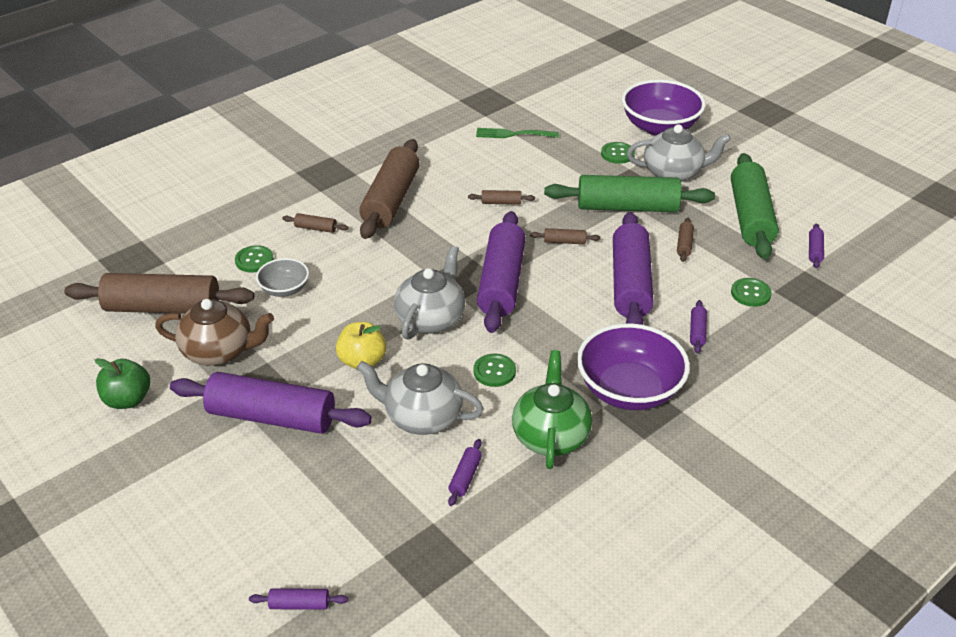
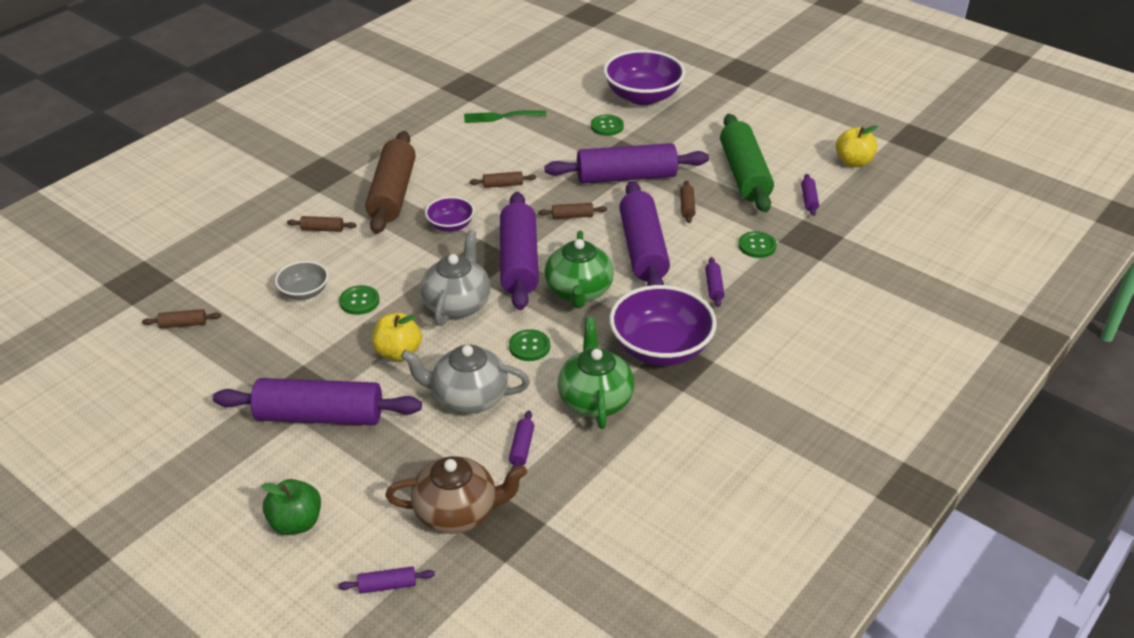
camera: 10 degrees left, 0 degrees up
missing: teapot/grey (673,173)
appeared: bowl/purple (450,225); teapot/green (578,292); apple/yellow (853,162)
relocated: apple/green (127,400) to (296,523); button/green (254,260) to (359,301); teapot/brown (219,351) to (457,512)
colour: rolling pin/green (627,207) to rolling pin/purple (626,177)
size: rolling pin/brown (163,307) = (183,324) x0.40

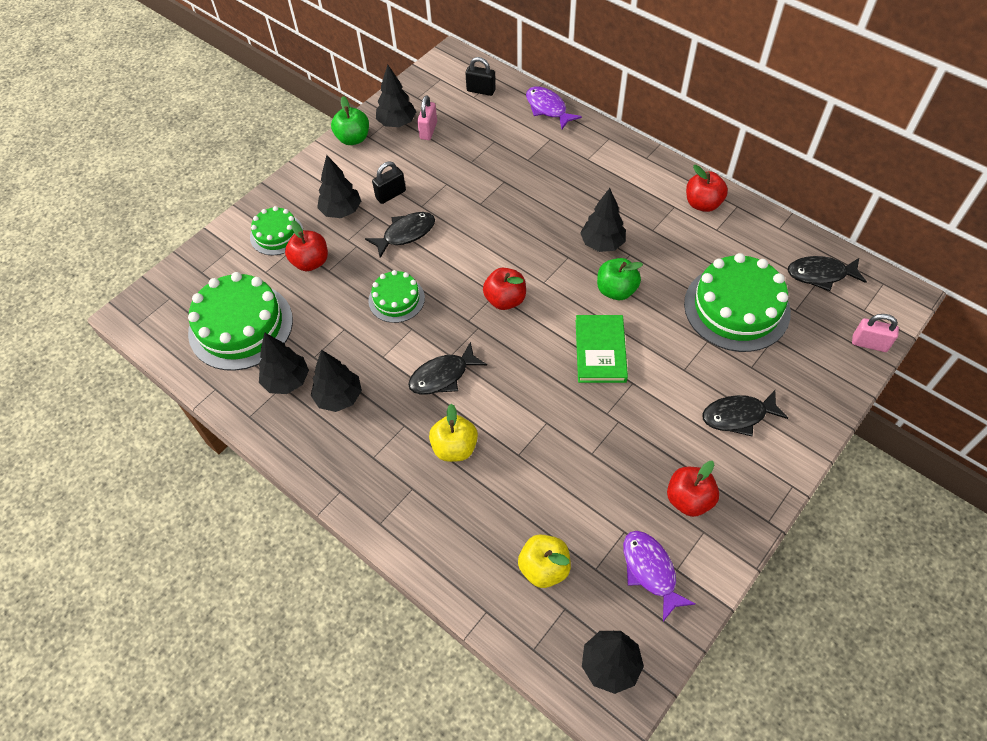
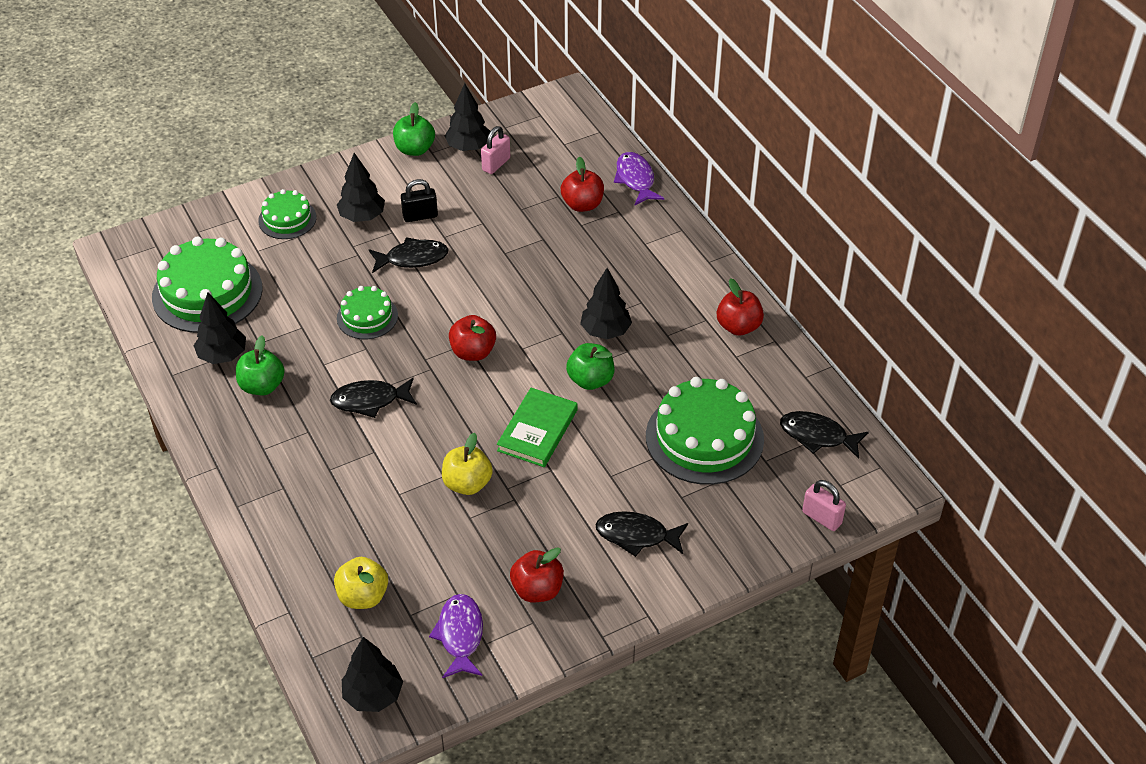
camera: 20 degrees right, 10 degrees down
missing: padlock/black (481,90)
relocated: apple/yellow (454,447) to (467,484); apple/red (310,262) to (582,204)
exchanged: tree/black (339,397) to apple/green (262,386)

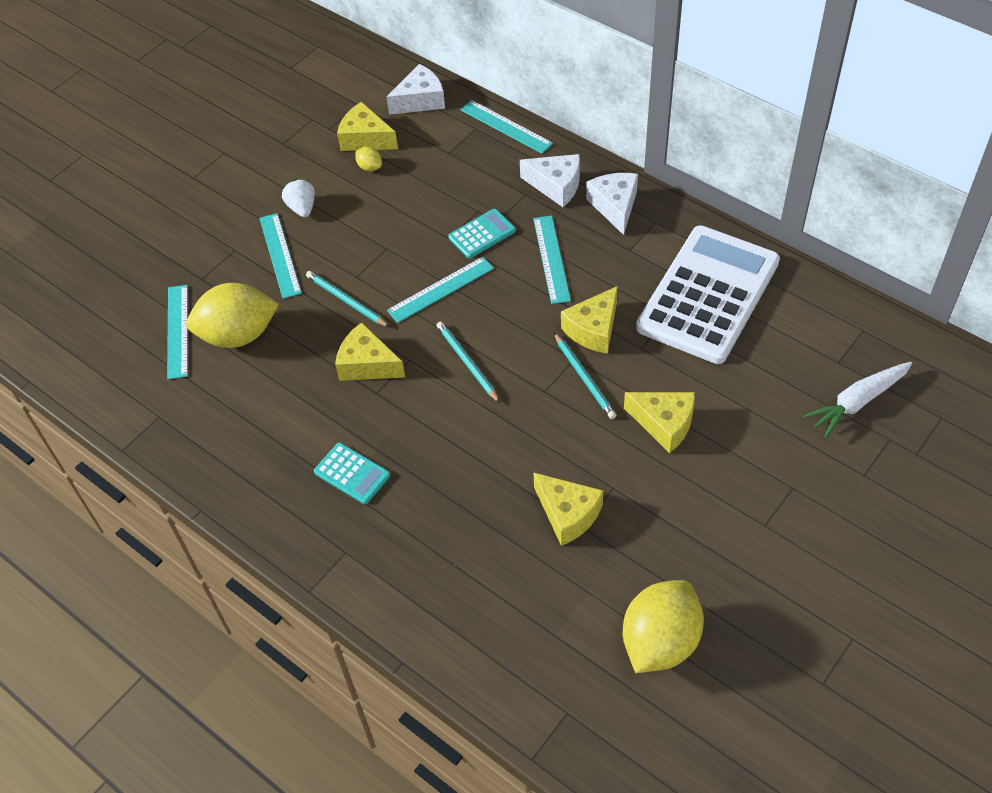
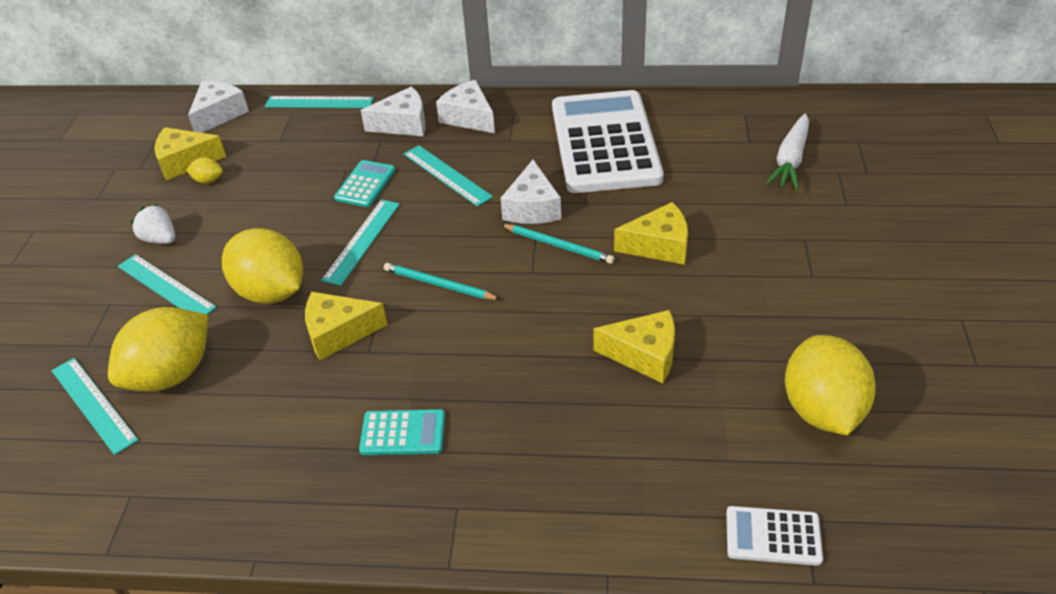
camera: 35 degrees left, 10 degrees down
appeared: calculator/white (773,536)
exchanged: pencil/turquoise (346,301) to lemon/yellow (271,292)
colour: cheese/yellow (593,329) to cheese/white (532,208)

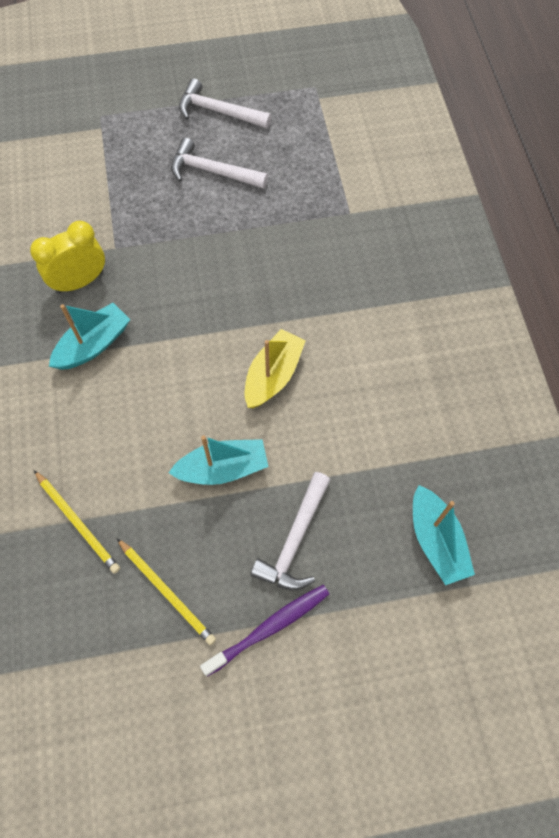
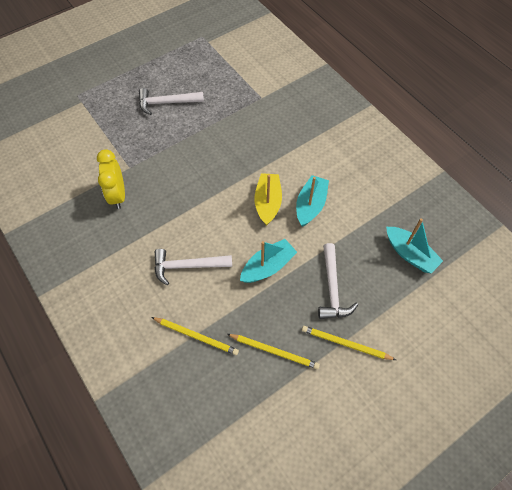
camera: 25 degrees left, 5 degrees down
relocated: hammer/white (219,112) to (188,266); boat/turquoise (93,345) to (310,205)
exchanged: toothbrush/purple (269,628) to pencil/yellow (345,344)
spun: clock/yellow (80,282) = (118,195) 45 degrees counterclockwise

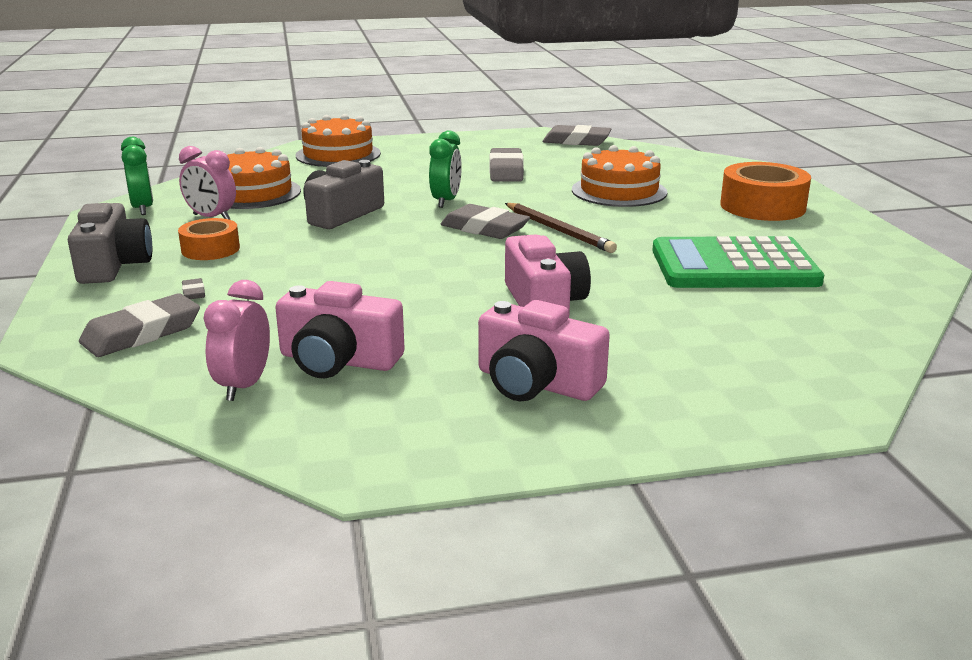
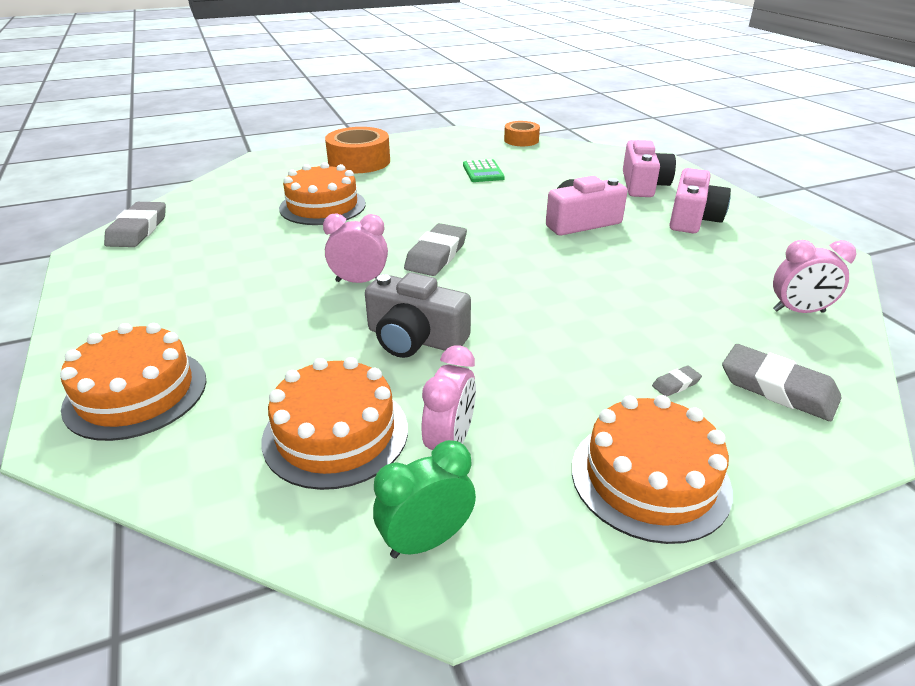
camera: 100 degrees left, 10 degrees up
missing: eraser/grey (506,171); pencil/brown (558,230)
relocated: tape/orange (210,249) to (521,140); camera/pink (338,360) to (643,185)
exchanged: camera/grey (114,265) to cake/orange (649,478)
colour: clock/green (446,201) to clock/pink (359,281)
size: calculator/green (733,266) = (483,172) x0.48

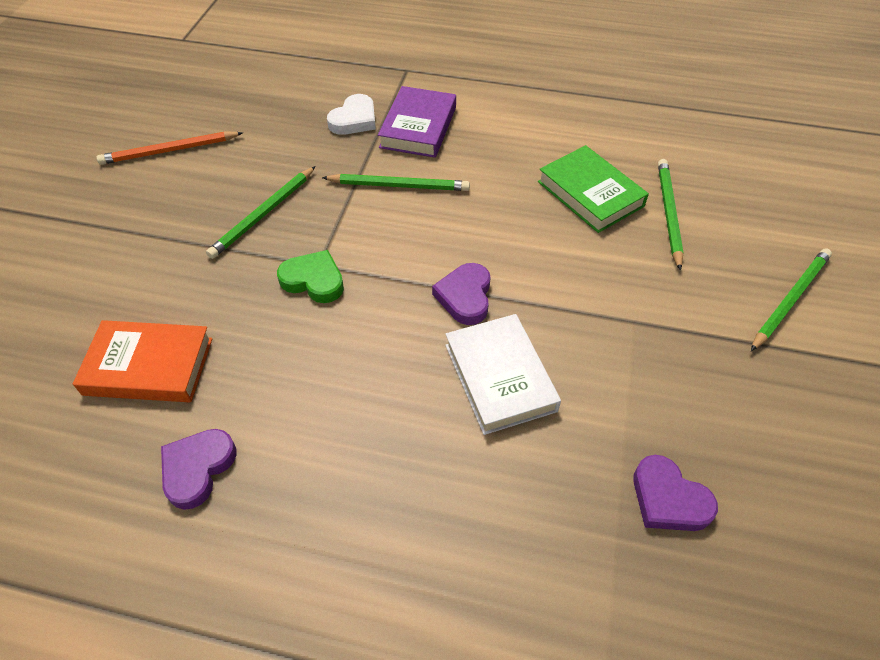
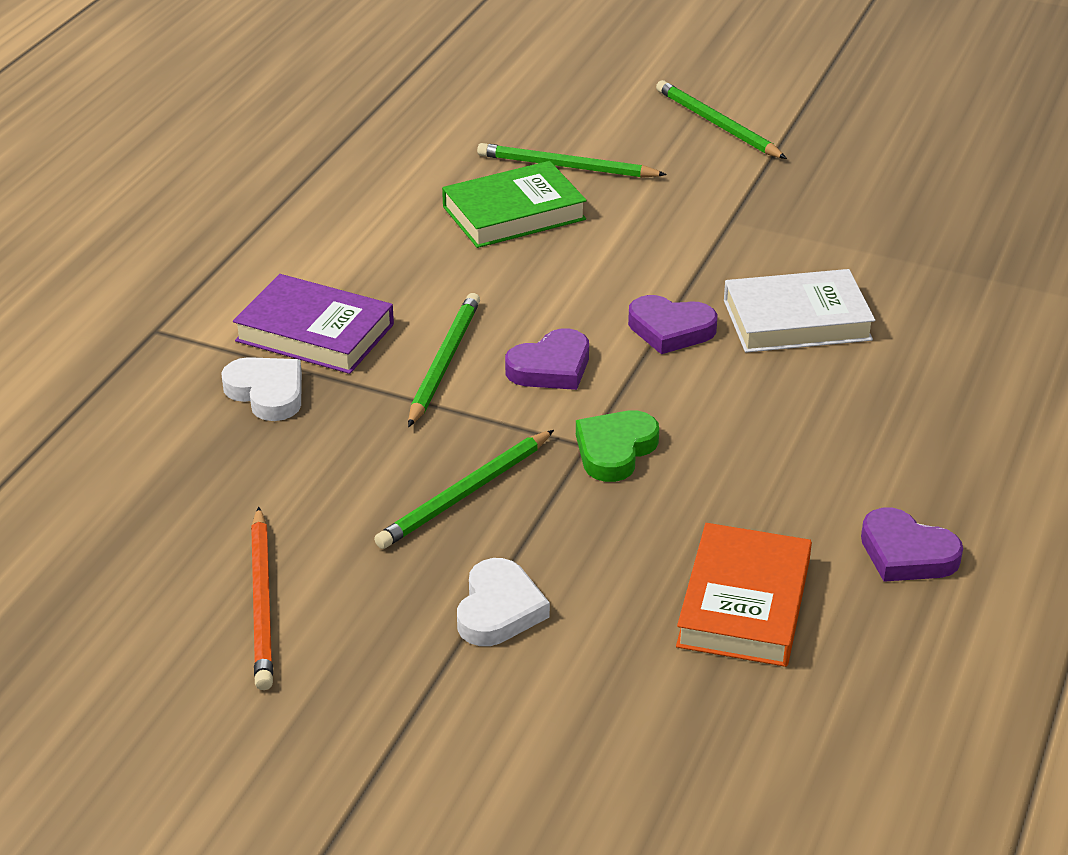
camera: 80 degrees left, 15 degrees down
appeared: heart/white (499,609)
relocated: heart/purple (668,499) to (551,367)
spun: pencil/green (263,214) = (465,494) 90 degrees clockwise

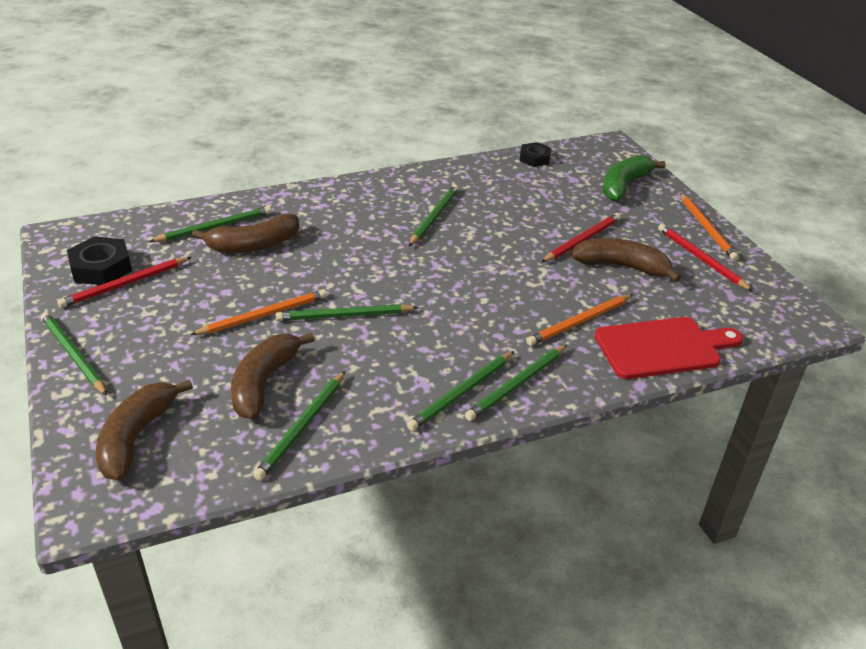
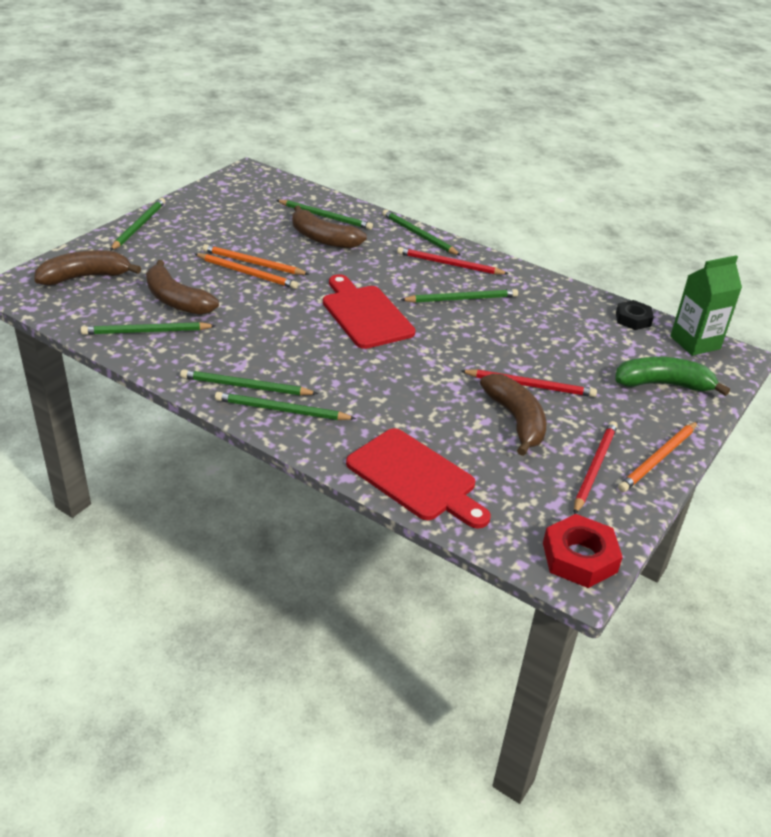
camera: 55 degrees right, 0 degrees up
missing: nut/black (101,267)
appeared: cutting board/red (365,314); nut/red (579,557); carton/green (695,343)
relocated: pencil/orange (579,322) to (253,263); pencil/green (344,316) to (419,235); pencil/red (125,284) to (449,264)
spun: banana/brown (264,383) = (176,300) 120 degrees counterclockwise

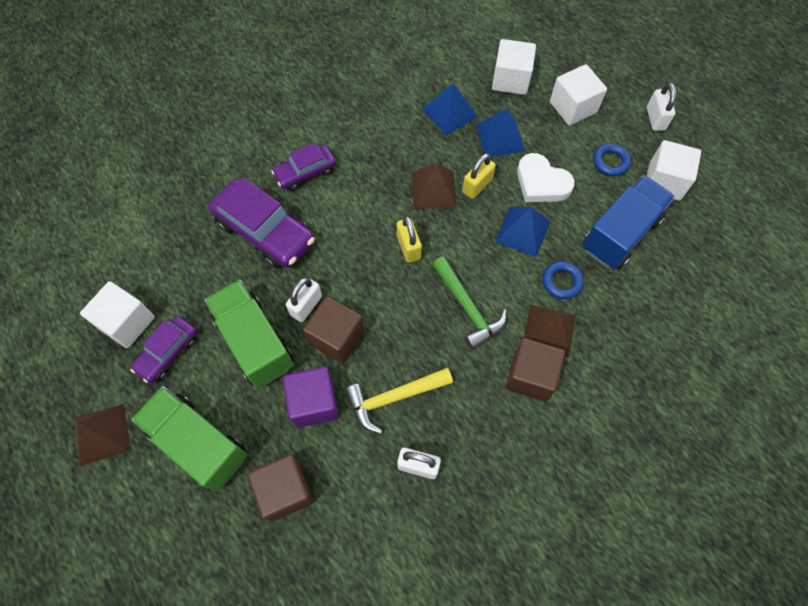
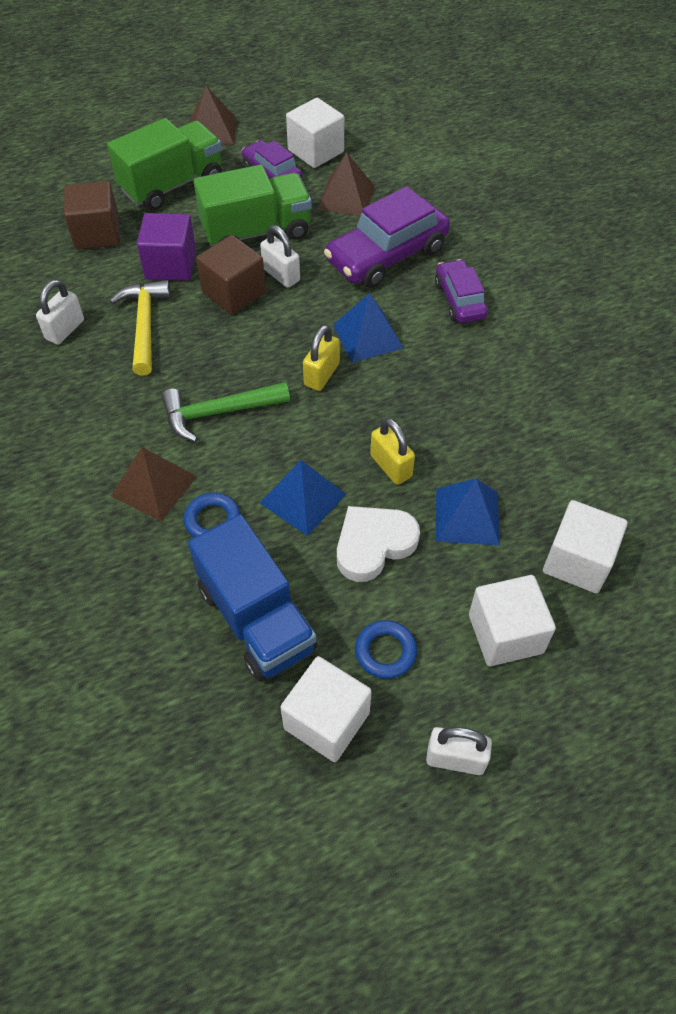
camera: 105 degrees right, 10 degrees down
missing: cube/brown (530,376)
relocated: pyramid/brown (433,190) to (346,197); pyramid/blue (449,113) to (367,336)
spun: padlock/yellow (408,247) = (321,375) 60 degrees counterclockwise

